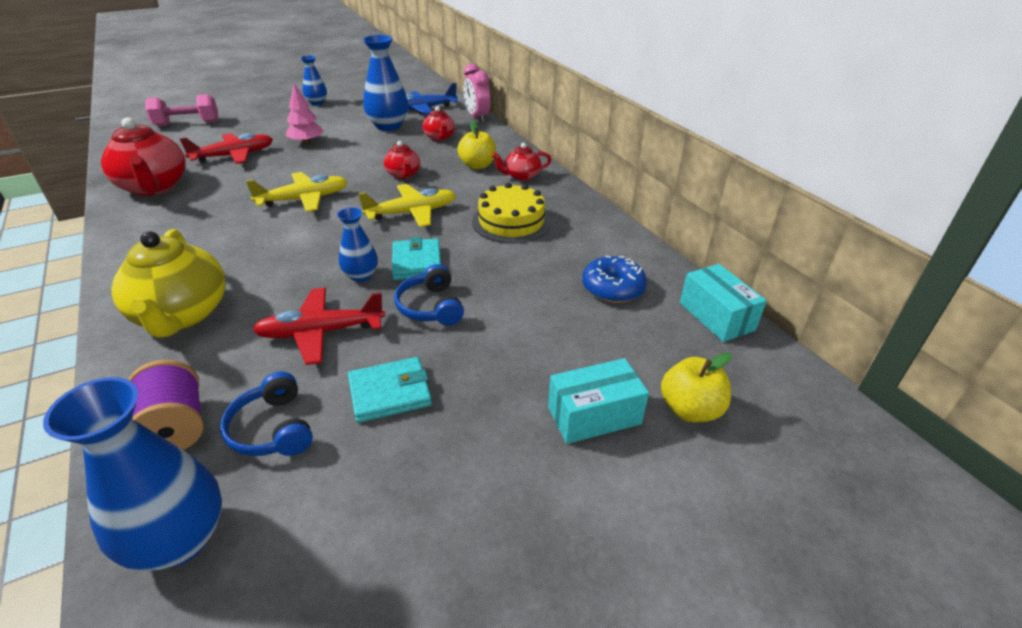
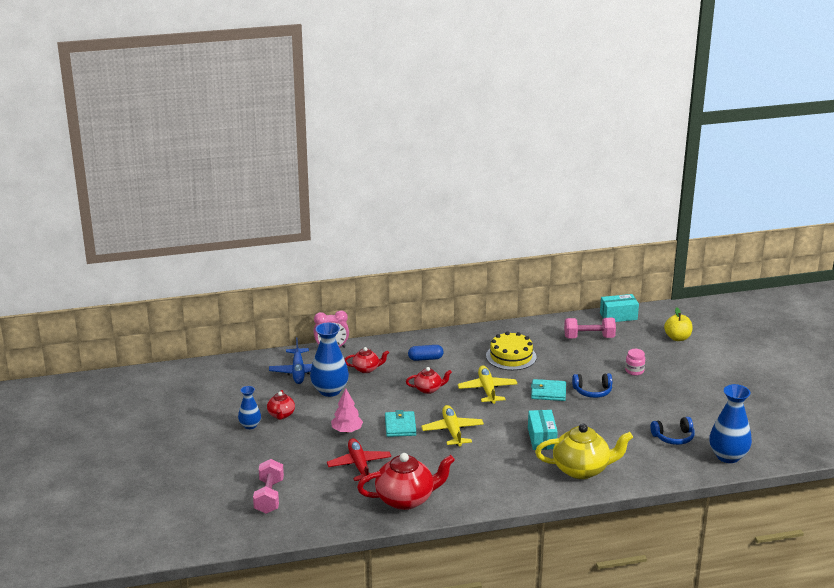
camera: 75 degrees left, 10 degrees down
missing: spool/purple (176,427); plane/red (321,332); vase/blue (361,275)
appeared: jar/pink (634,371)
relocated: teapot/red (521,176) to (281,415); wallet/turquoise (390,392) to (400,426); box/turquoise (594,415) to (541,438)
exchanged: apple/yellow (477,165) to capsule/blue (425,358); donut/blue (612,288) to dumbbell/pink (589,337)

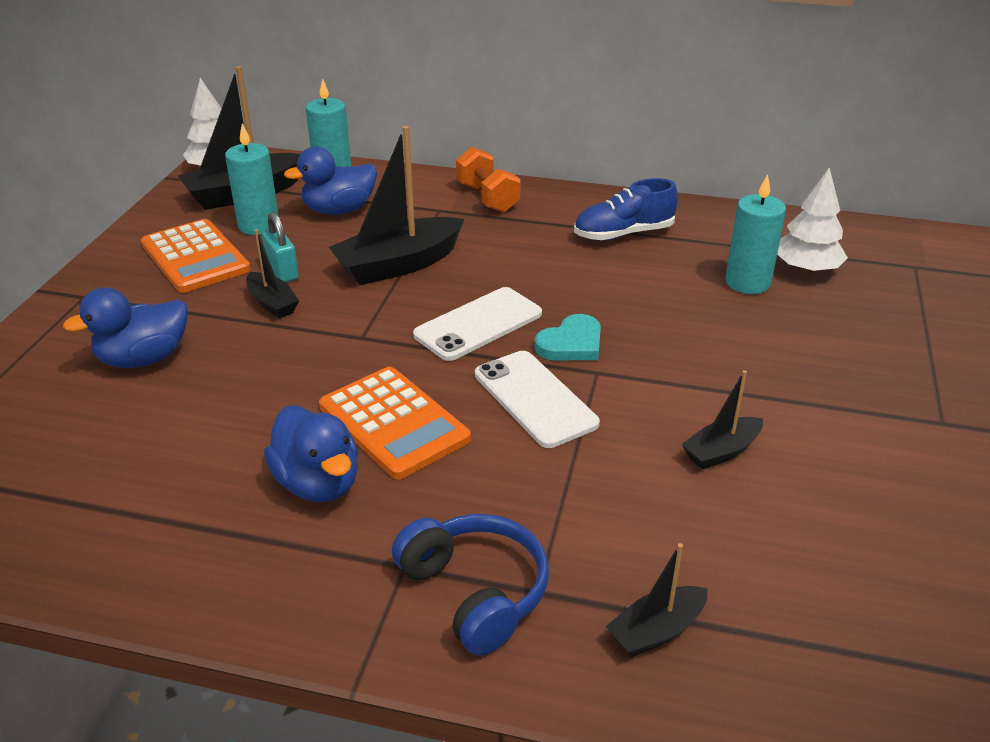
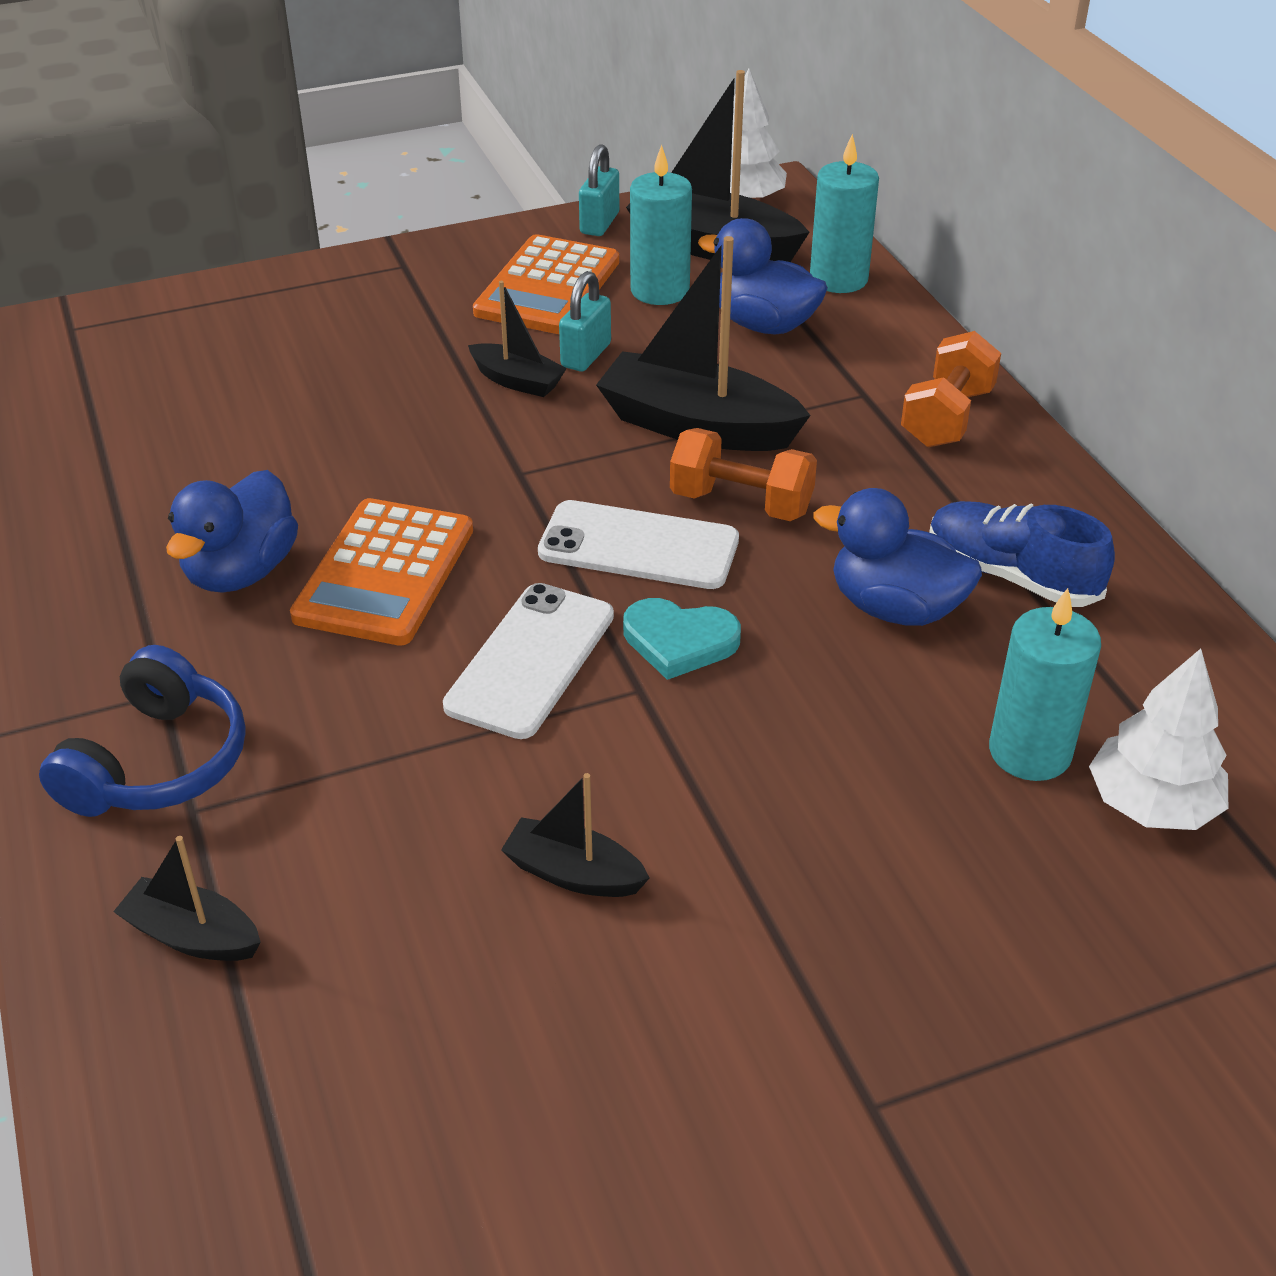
camera: 55 degrees right, 5 degrees up
appeared: padlock/turquoise (599,223); dumbbell/orange (741,503)
relocated: duck/blue (144,359) to (895,608)
spun: boat/black (272,303) = (517,381) 75 degrees counterclockwise

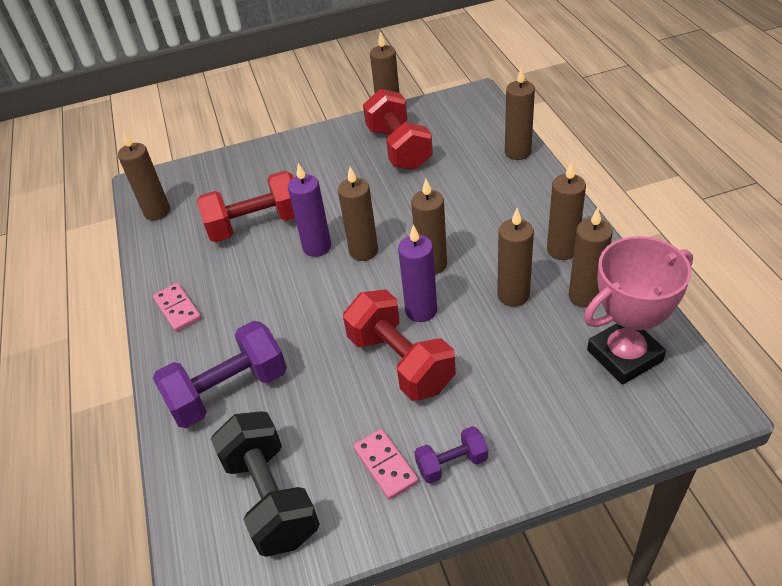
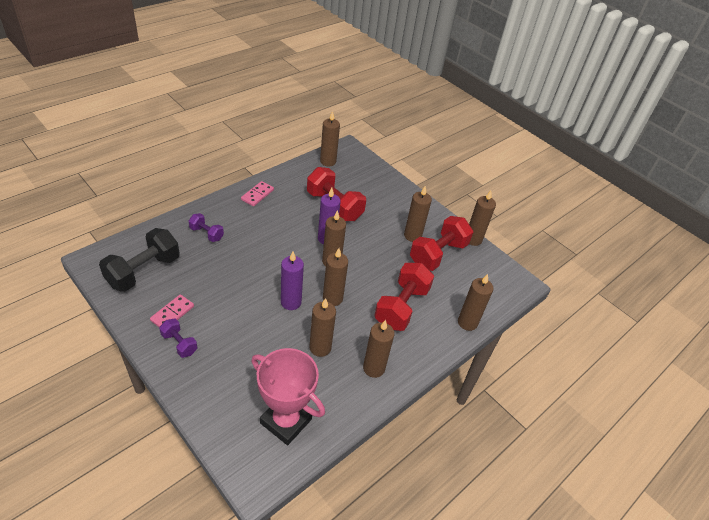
camera: 55 degrees right, 0 degrees up
relocated: dumbbell/red (400,362) to (401,307); candle/brown (584,296) to (412,236)
size: dumbbell/purple (229,391) = (206,234) x0.52

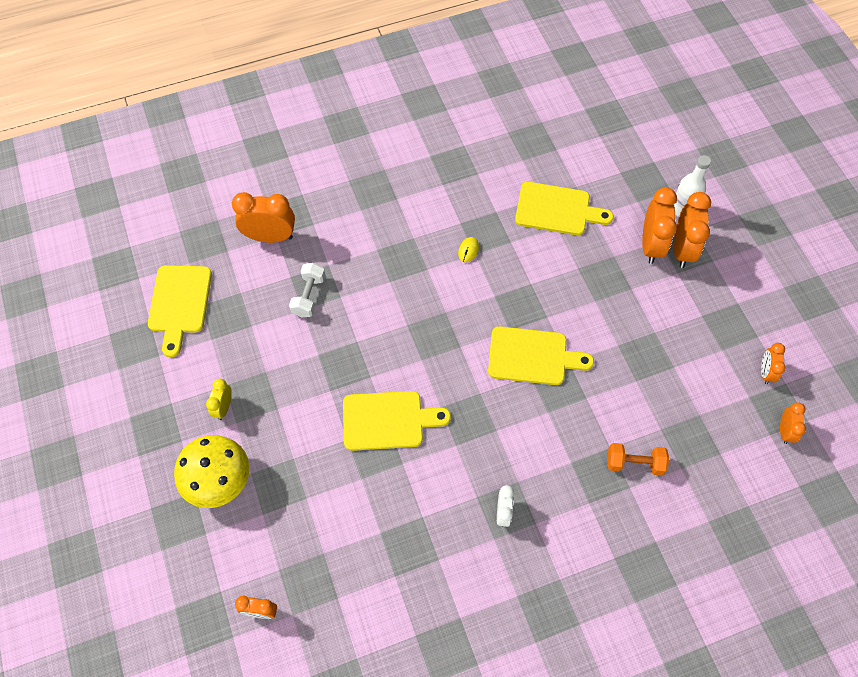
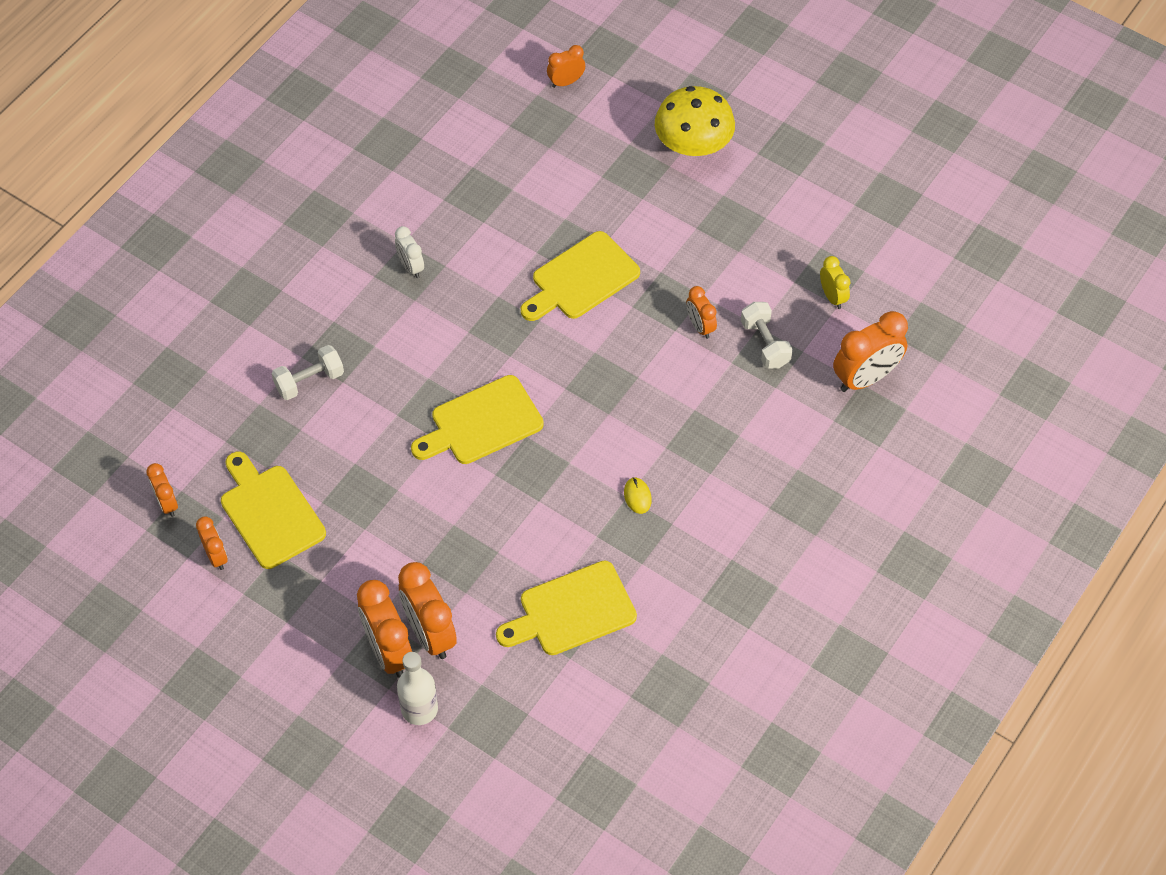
camera: 145 degrees right, 5 degrees down
appeared: clock/orange (700,326)
relocated: cutting board/yellow (179,303) to (270,512); clock/yellow (224,407) to (832,297)
colour: dumbbell/orange (634,463) to dumbbell/white (309,381)

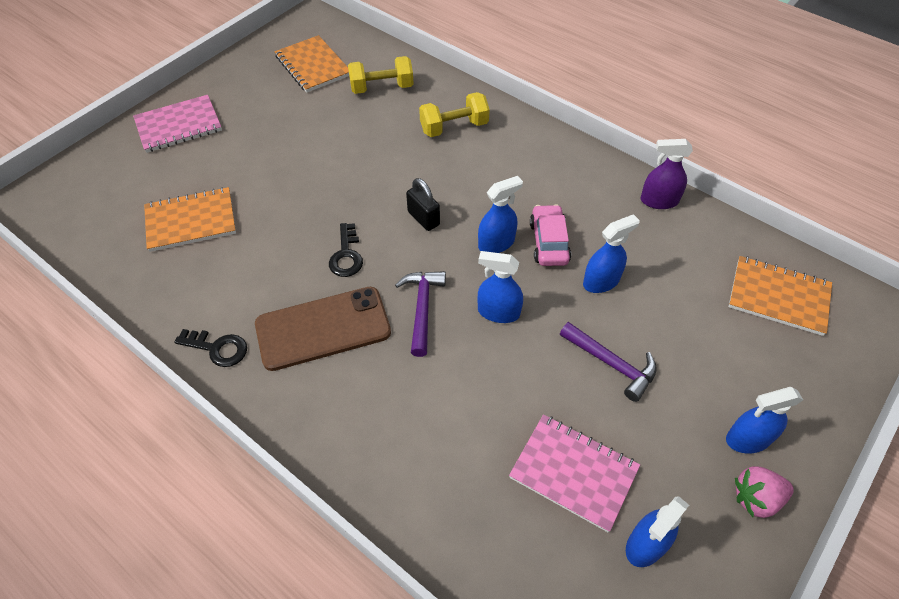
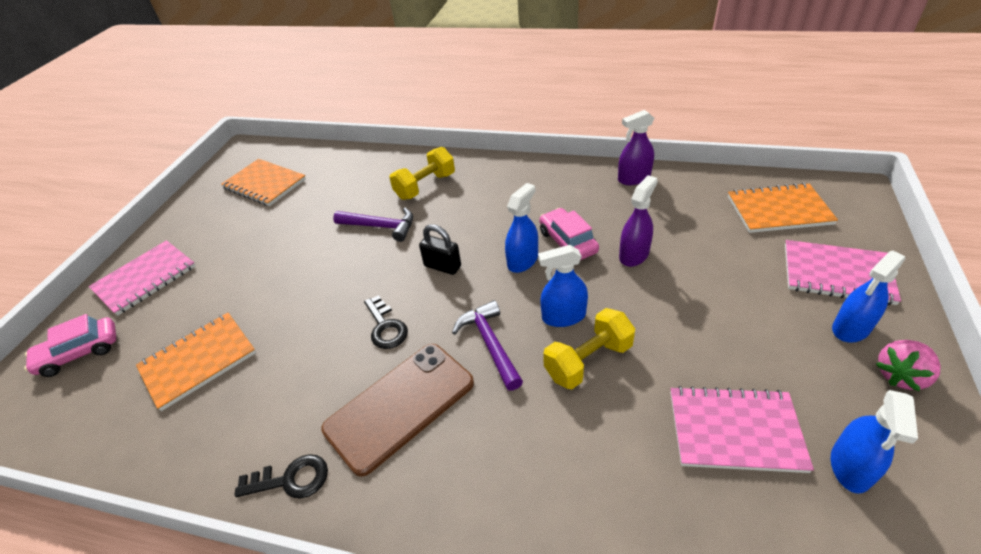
camera: 20 degrees left, 10 degrees down
appeared: car/pink (80,353); notebook/pink (837,274)
relocated: hammer/purple (611,364) to (380,226); dumbbell/yellow (382,88) to (588,361)
colour: spray bottle/blue (601,281) to spray bottle/purple (634,255)

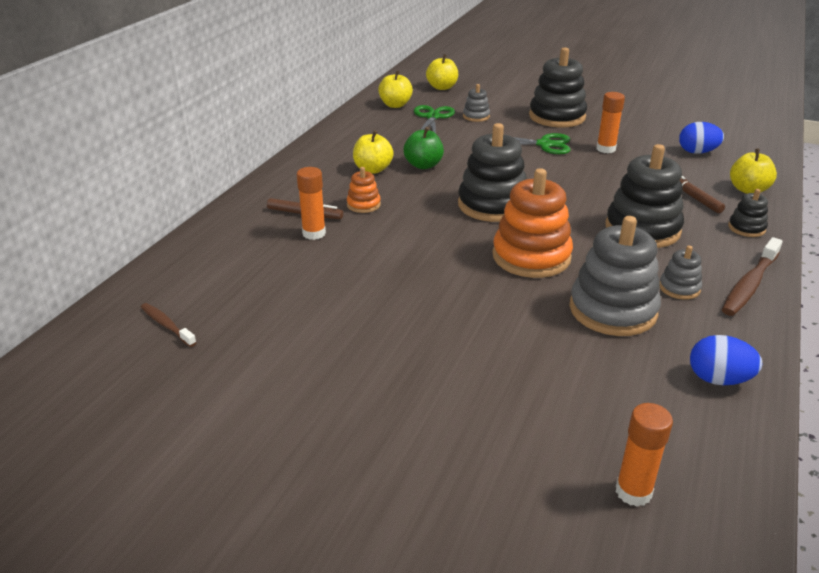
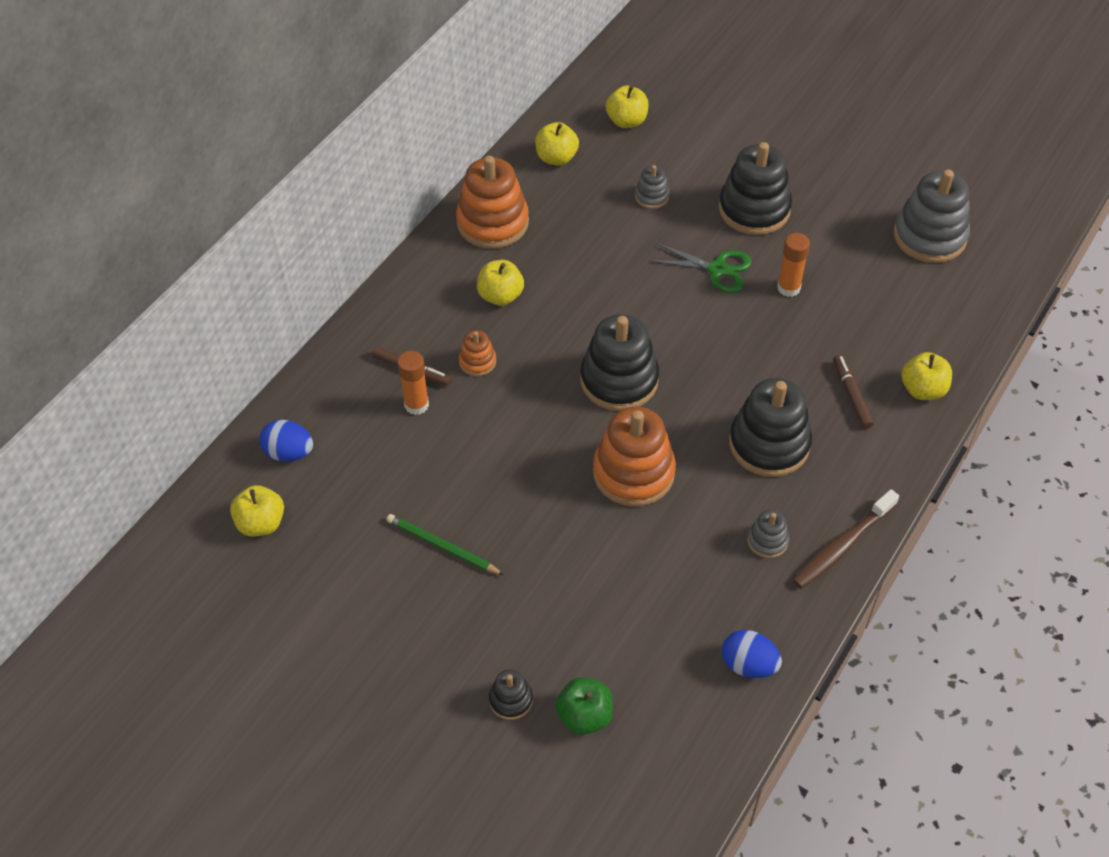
camera: 10 degrees right, 20 degrees up
missing: scissors/green (432,117); glue stick/orange (633,492)
appeared: pencil/green (442,547); stacking toy/orange (492,222)
relocated: egg/blue (697,152) to (289,452); stacking toy/black (746,228) to (511,700); apple/green (423,165) to (584,716); stacking toy/grey (612,310) to (929,236)
exchanged: toothbrush/brown (167,325) to apple/yellow (261,523)

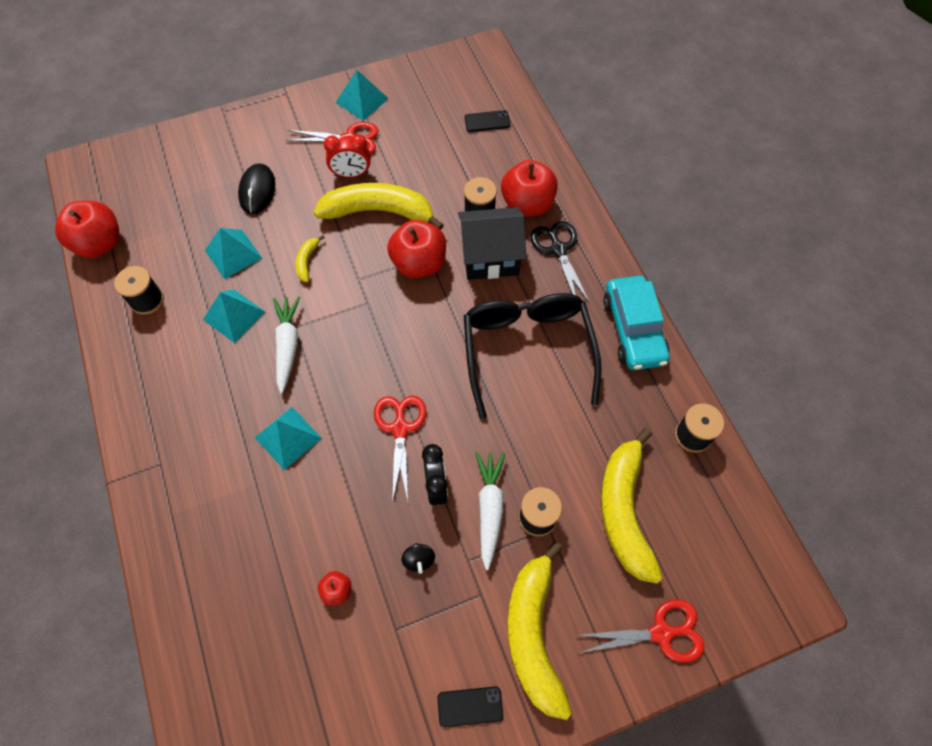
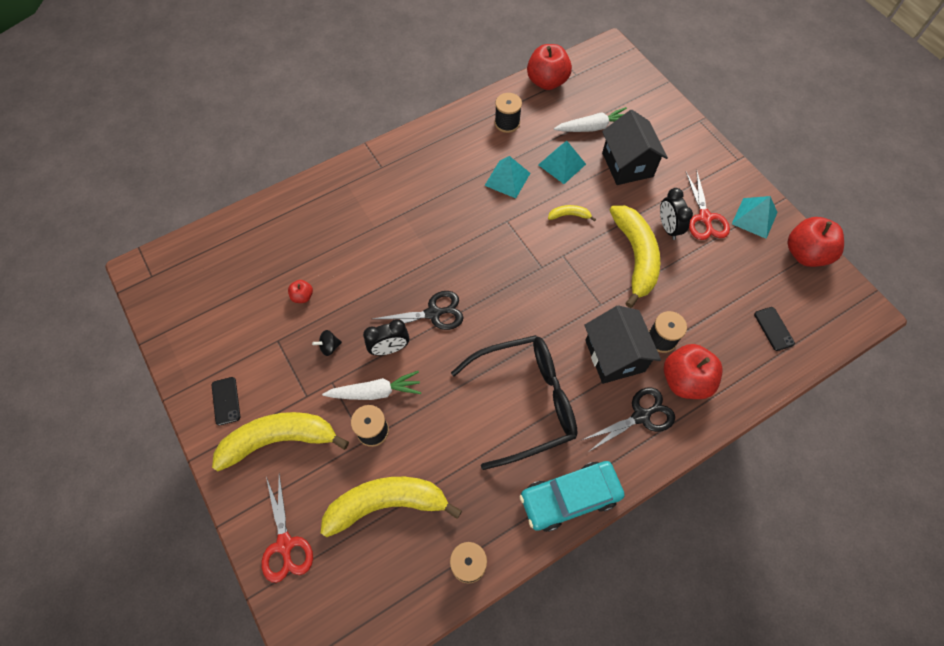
camera: 80 degrees right, 0 degrees up
missing: pyramid/turquoise (288,437)
relocated: carrot/white (287,346) to (592,127); apple/red (419,263) to (805,254)
exchanged: mouse/black (257,190) to house/black (627,164)
colour: scissors/red (400,428) to scissors/black (433,313); clock/red (351,174) to clock/black (668,228)

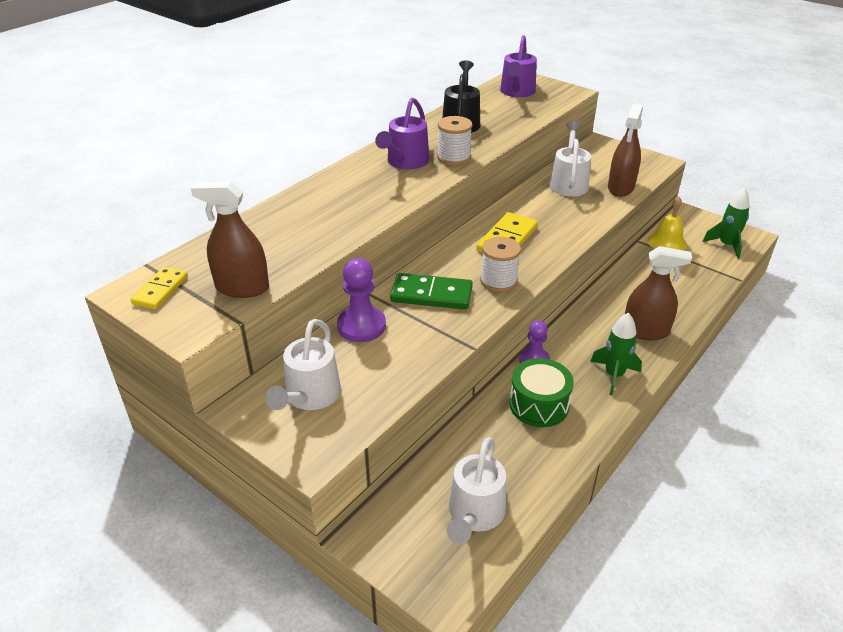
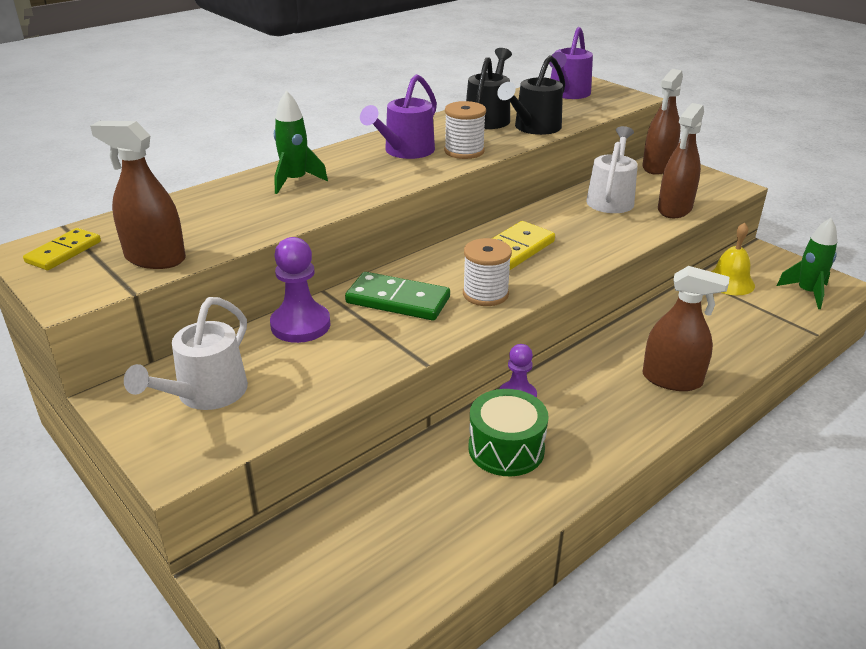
camera: 10 degrees right, 5 degrees down
missing: watering can/white (474,515)
appeared: watering can/black (533,128); spray bottle/brown (657,167)
relocated: rocket/green (613,375) to (295,181)

